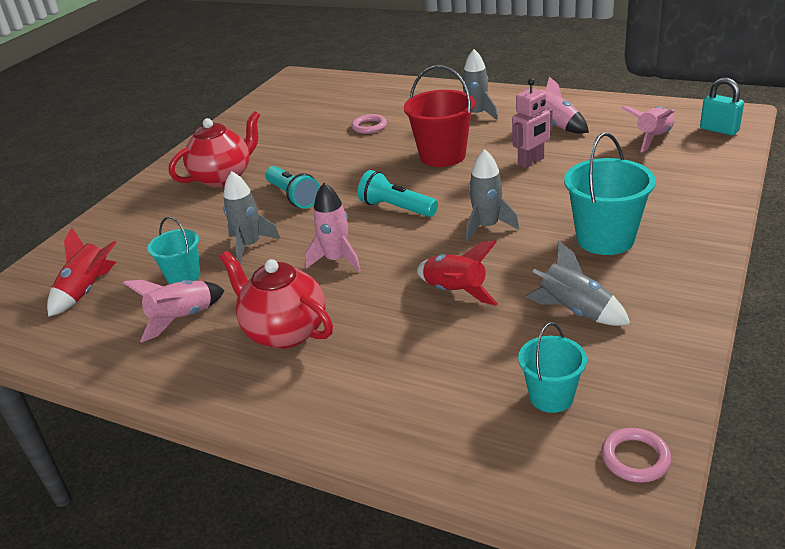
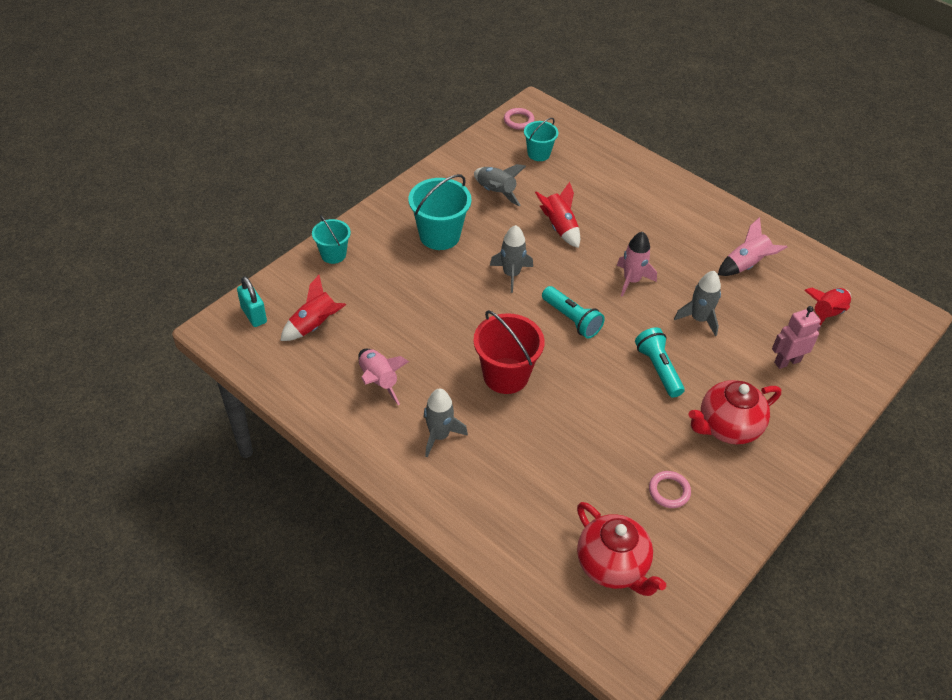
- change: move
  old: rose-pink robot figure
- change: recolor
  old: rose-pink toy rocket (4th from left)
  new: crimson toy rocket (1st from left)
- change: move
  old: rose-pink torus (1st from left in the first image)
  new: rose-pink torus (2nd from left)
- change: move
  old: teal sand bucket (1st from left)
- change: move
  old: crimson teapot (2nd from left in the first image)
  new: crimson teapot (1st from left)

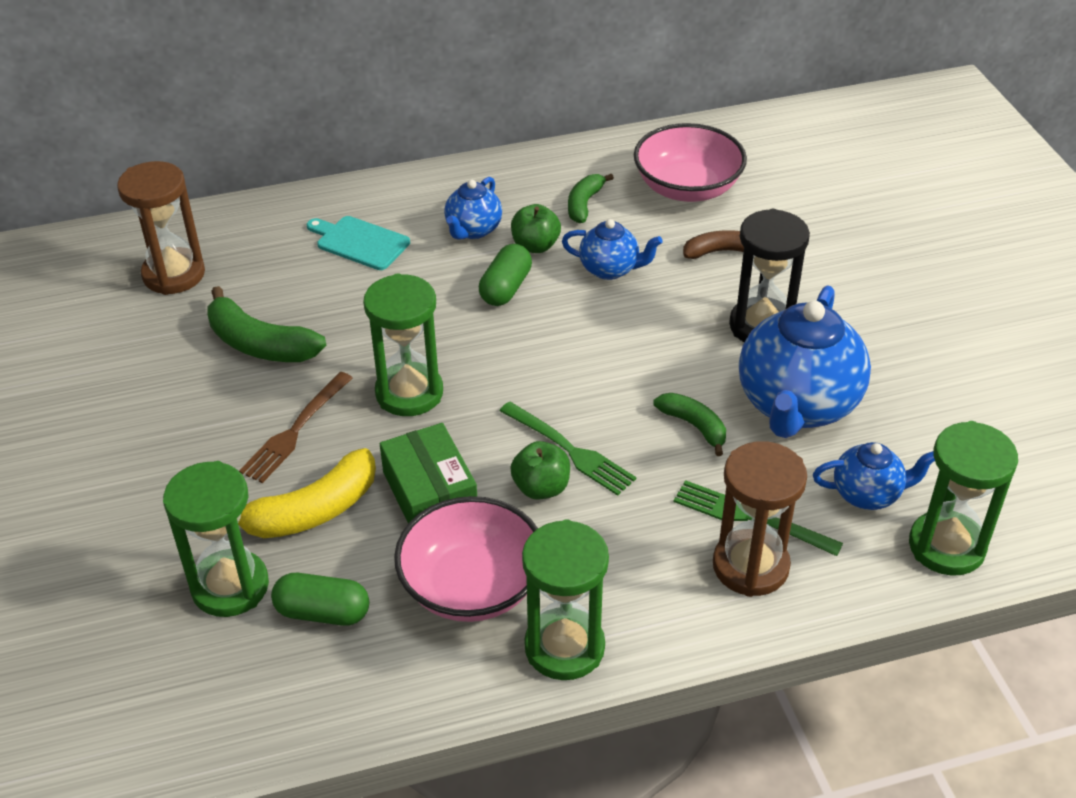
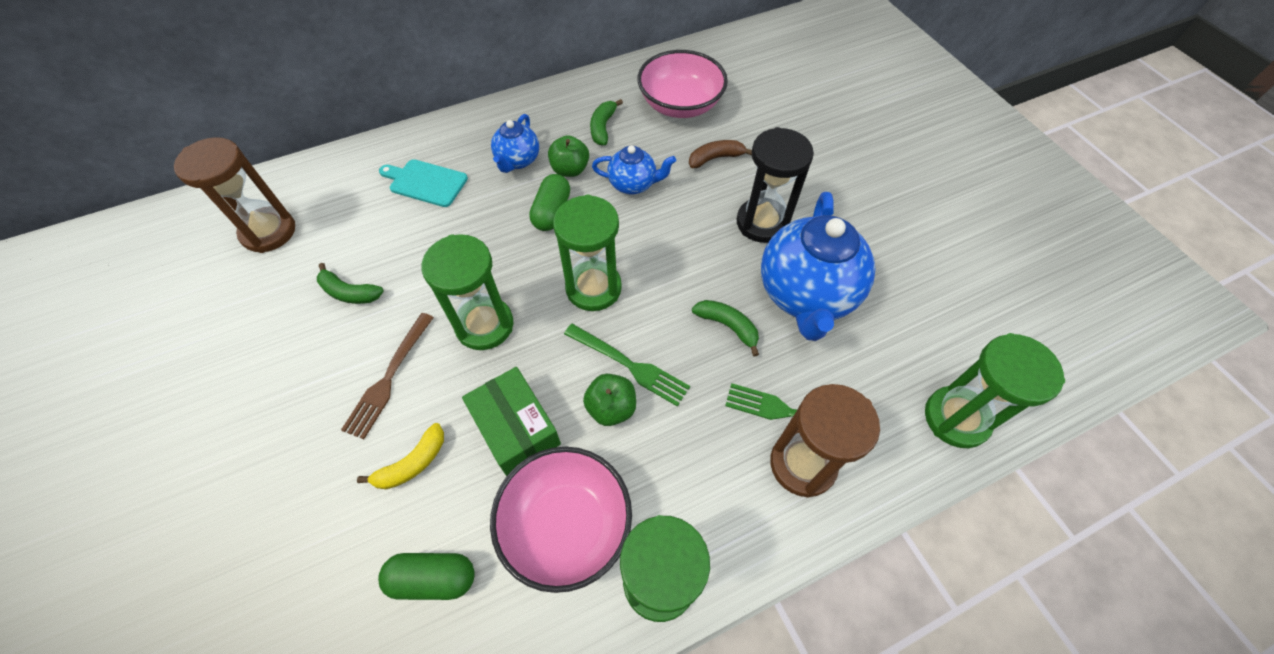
- change: resize
  old: green banana fruit (1st from left)
  factor: 0.61
- change: delete
  old: blue teapot (4th from left)
- change: resize
  old: golden banana fruit
  factor: 0.61
- change: move
  old: green hourglass (1st from left in the first image)
  new: green hourglass (2nd from left)

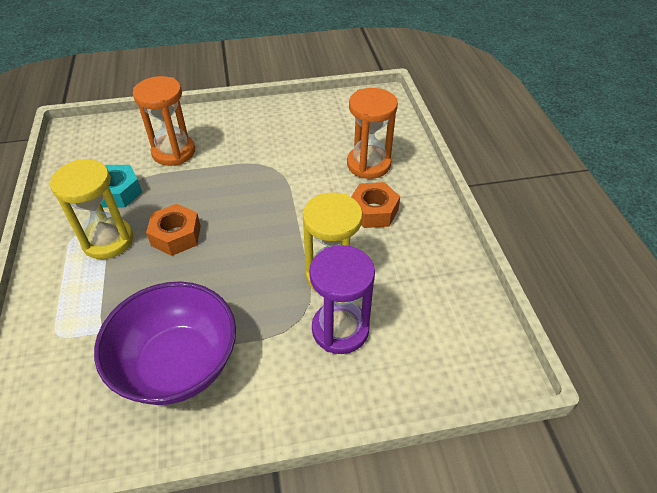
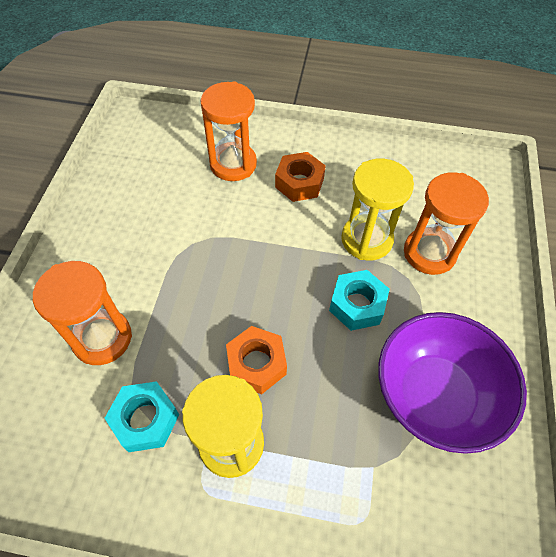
- change: recolor
  old: violet hourglass
  new: orange hourglass (3rd from left)
- change: insert
  new: teal nut (2nd from left)

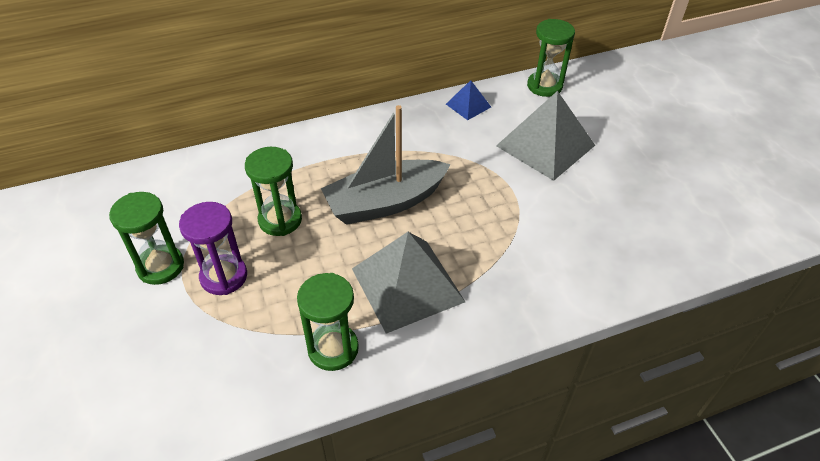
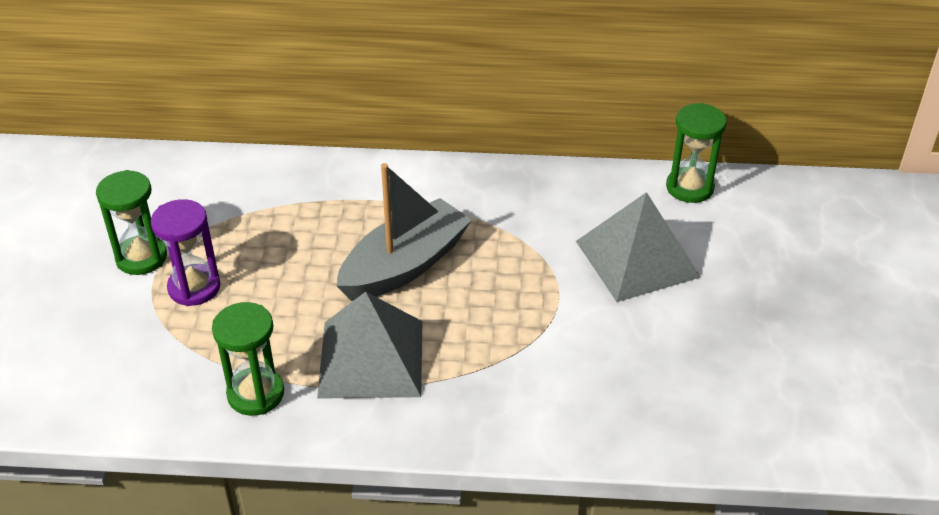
- change: delete
  old: blue solid pyramid
- change: rotate
  old: ash-grey boat
  degrees: 135
- change: delete
  old: green hourglass (2nd from left)

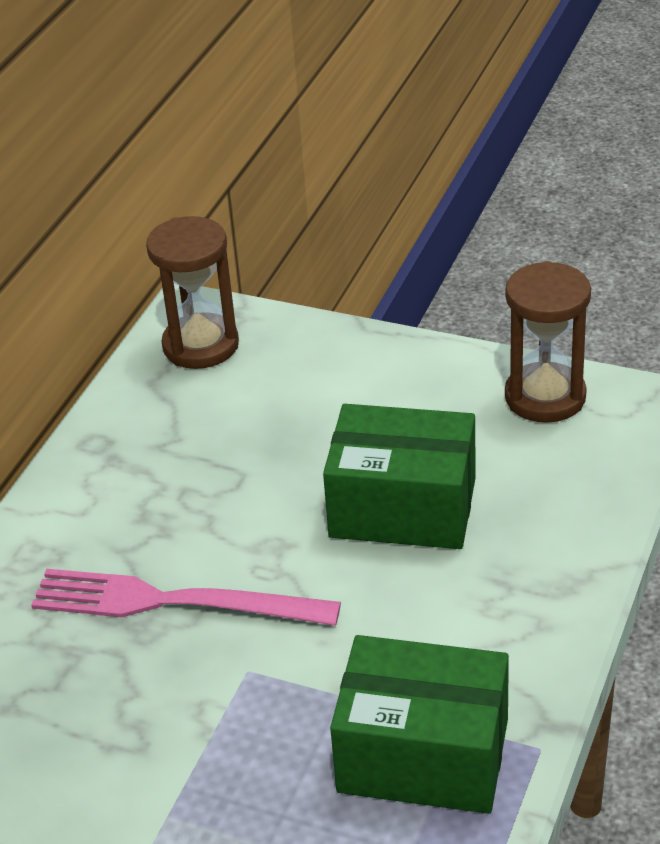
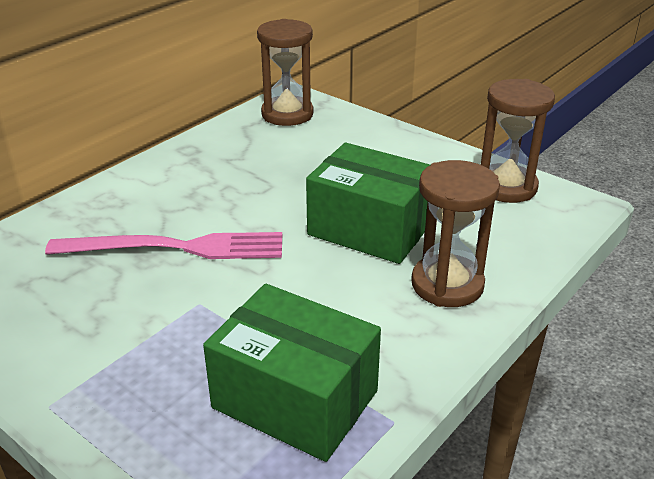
- change: rotate
  old: rose-pink table fork
  degrees: 150
- change: insert
  new: dark brown hourglass (2nd from left)

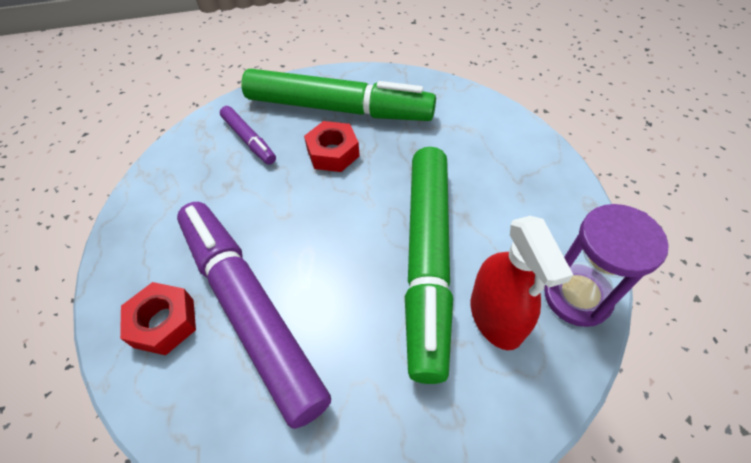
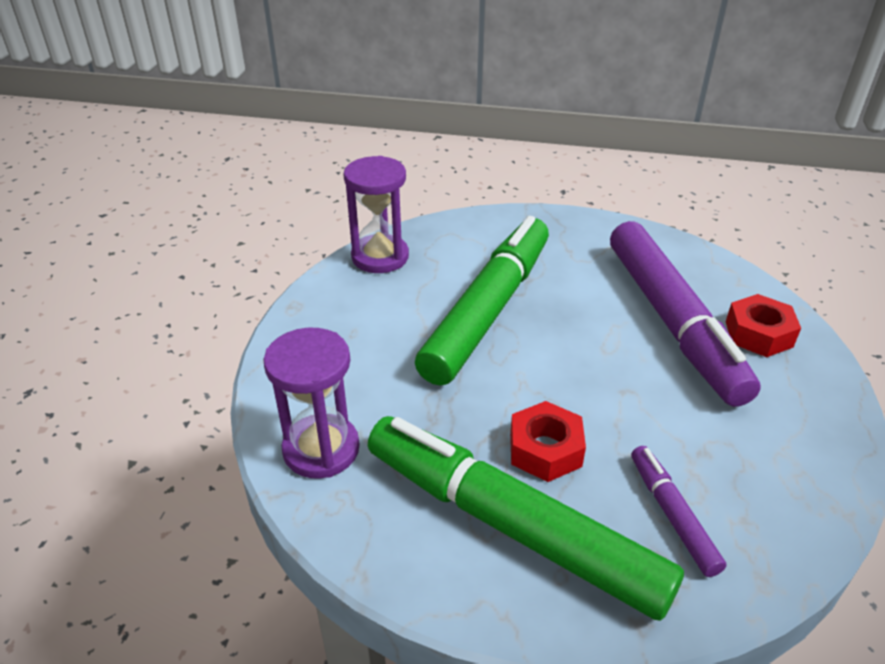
- change: delete
  old: crimson sprayer
- change: insert
  new: violet hourglass (1st from left)

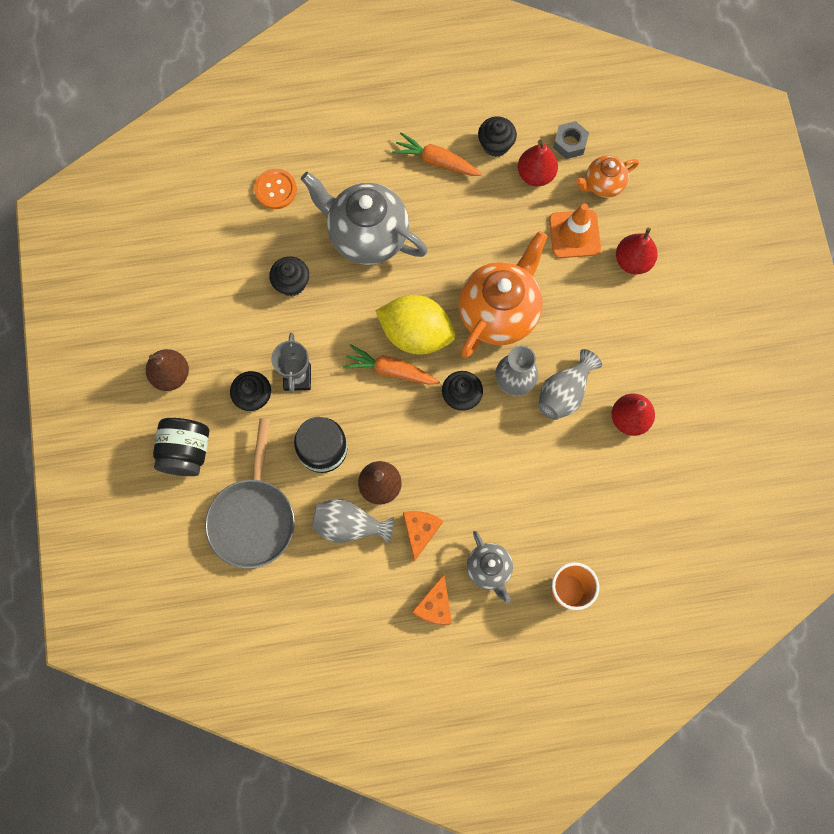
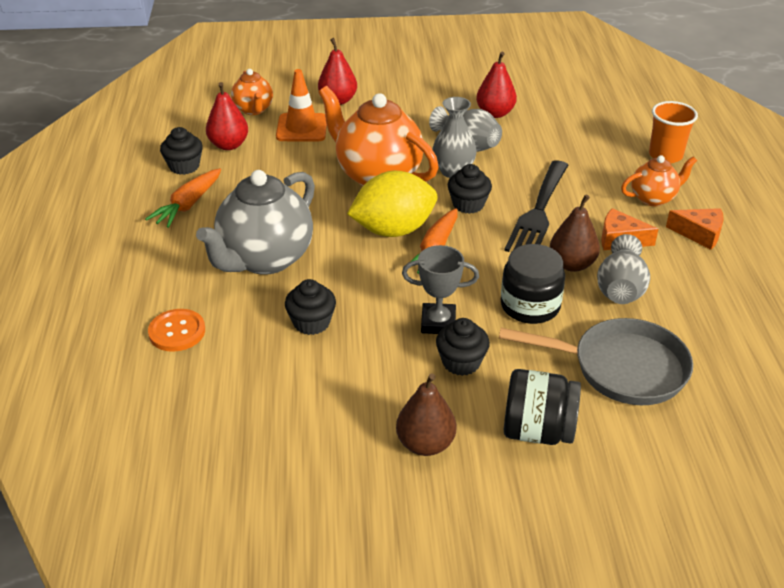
- change: delete
  old: ash-grey nut
- change: rotate
  old: golden lemon
  degrees: 45
- change: recolor
  old: ash-grey teapot (2nd from left)
  new: orange teapot (3rd from left)
- change: insert
  new: ebony table fork

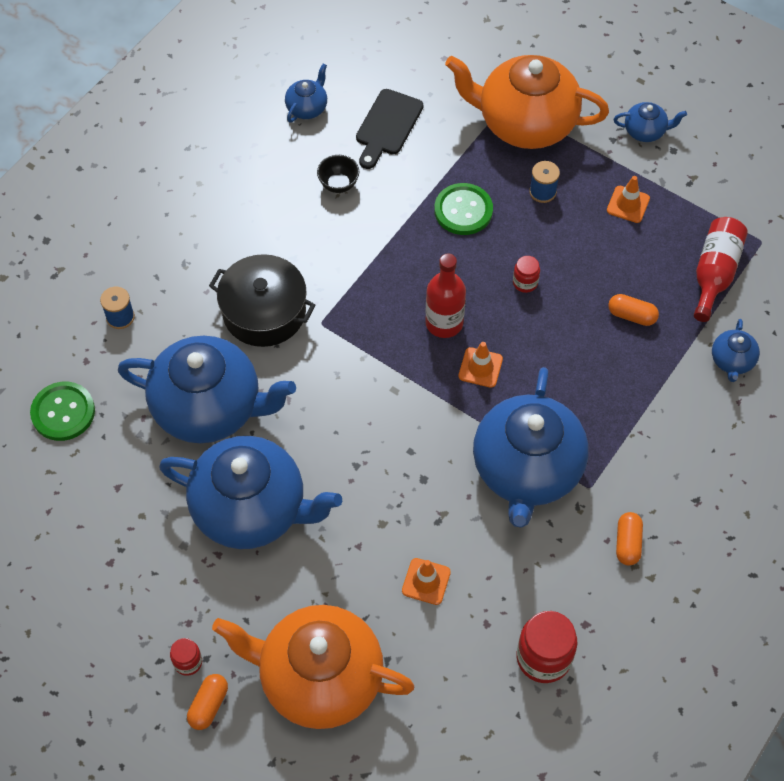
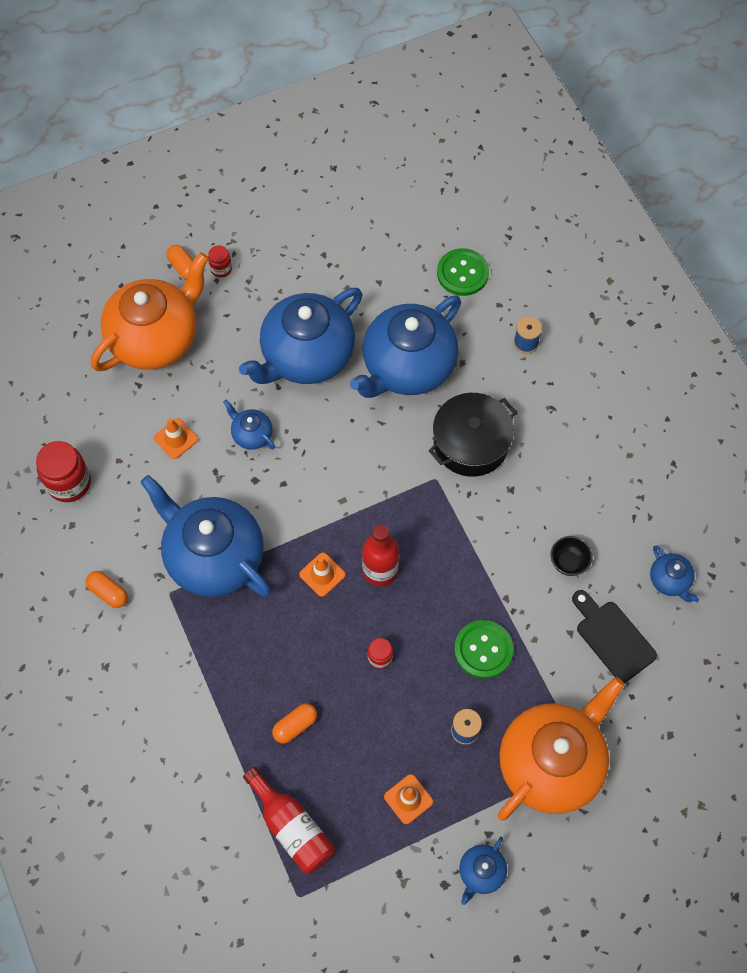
- change: move
  old: blue teapot (6th from left in the first image)
  new: blue teapot (2nd from left)

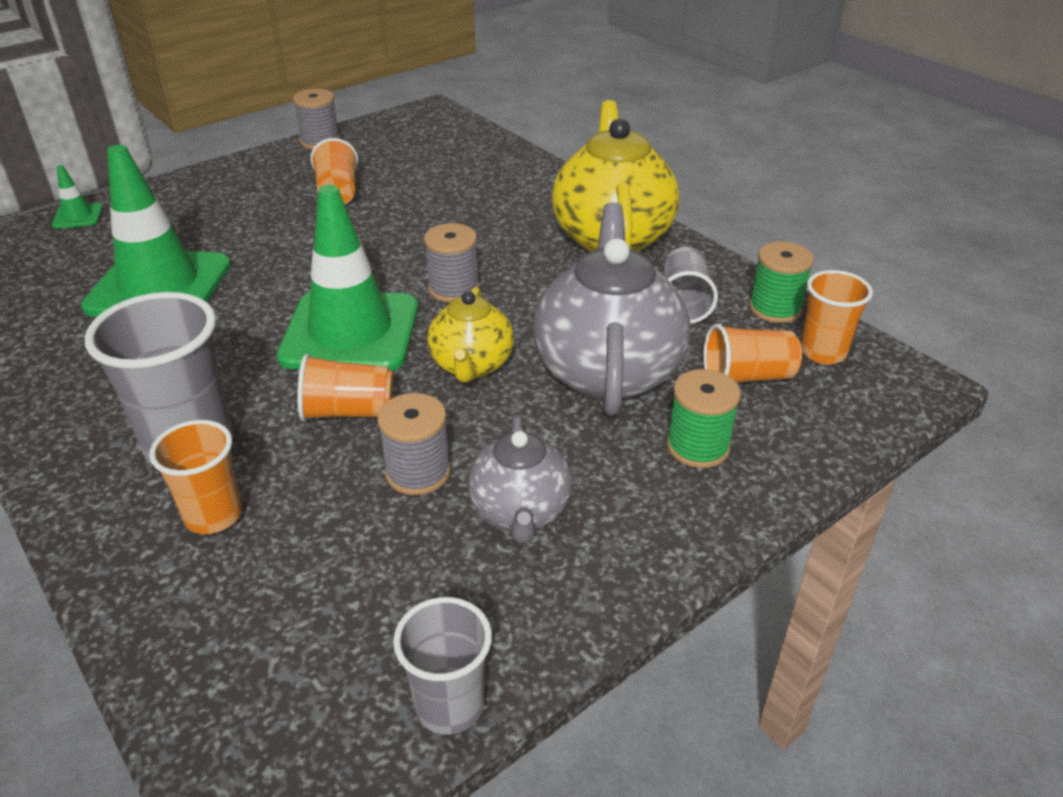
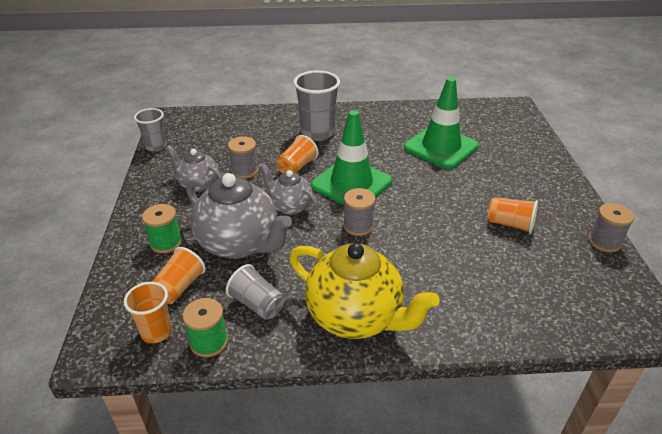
- change: delete
  old: green traffic cone (1st from left)
- change: recolor
  old: golden teapot (1st from left)
  new: ash-grey teapot (3rd from left)
- change: delete
  old: orange beaker (1st from left)

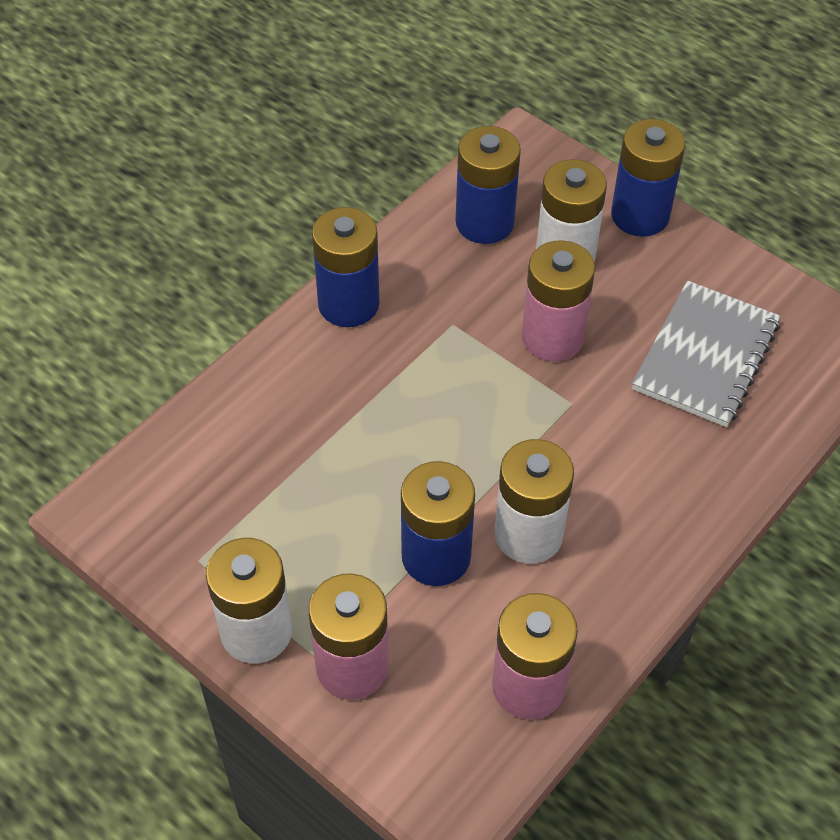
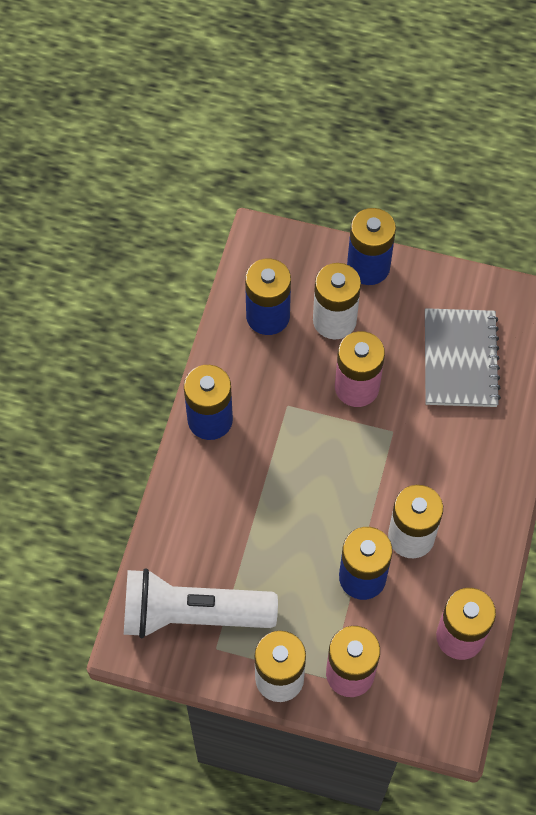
- change: insert
  new: pure white torch

